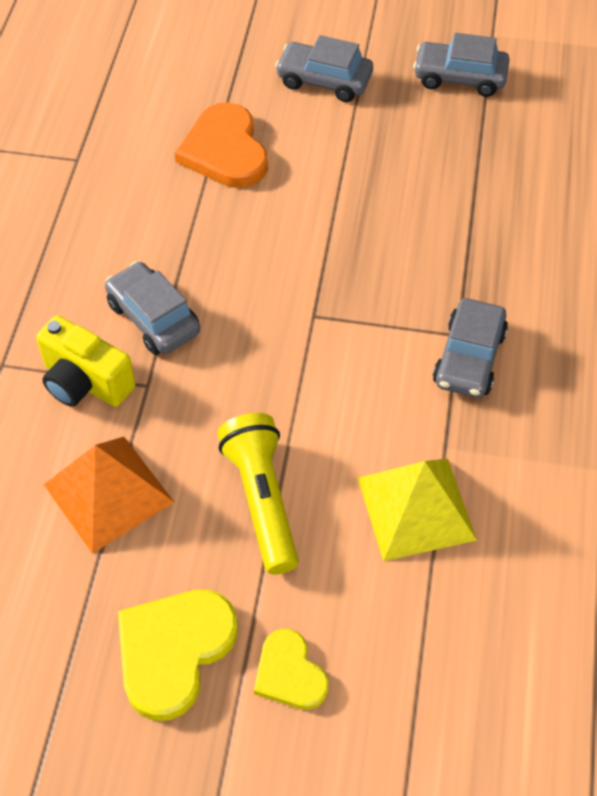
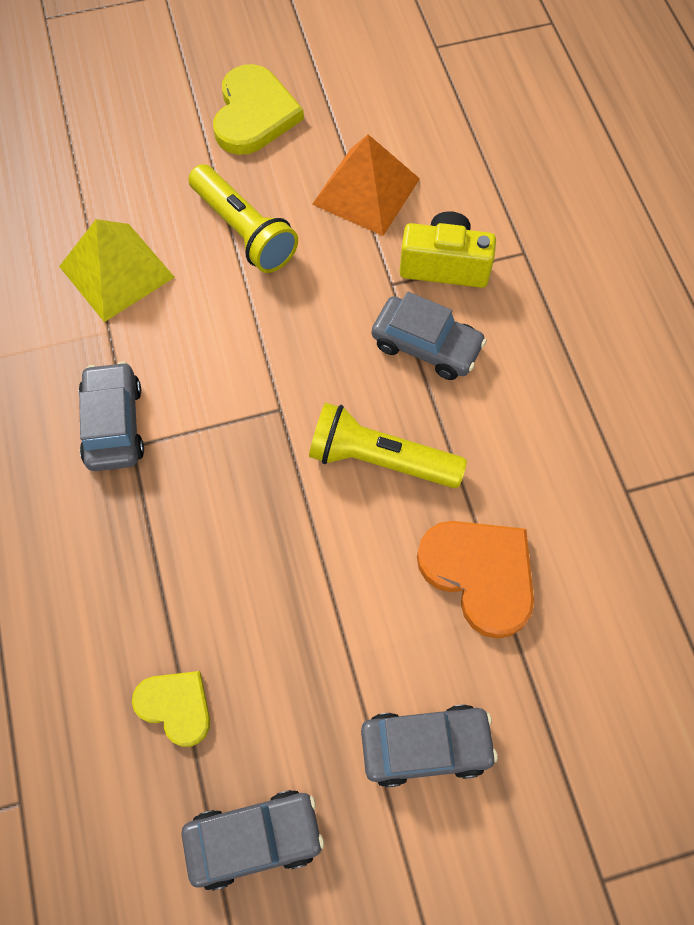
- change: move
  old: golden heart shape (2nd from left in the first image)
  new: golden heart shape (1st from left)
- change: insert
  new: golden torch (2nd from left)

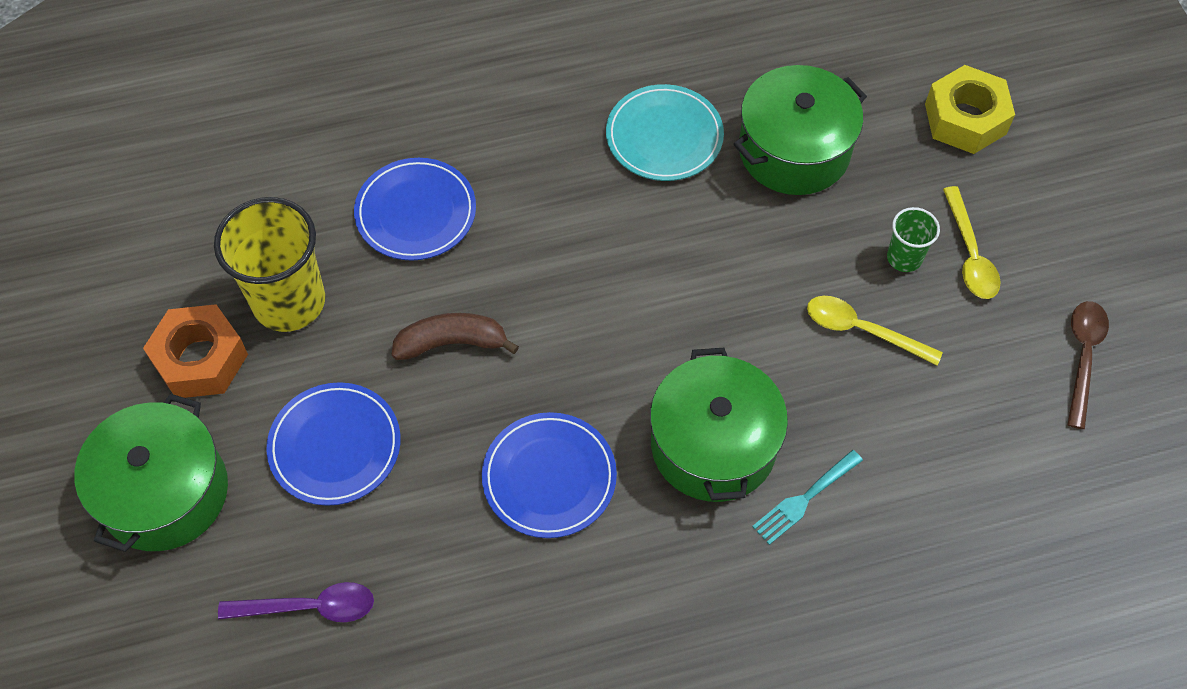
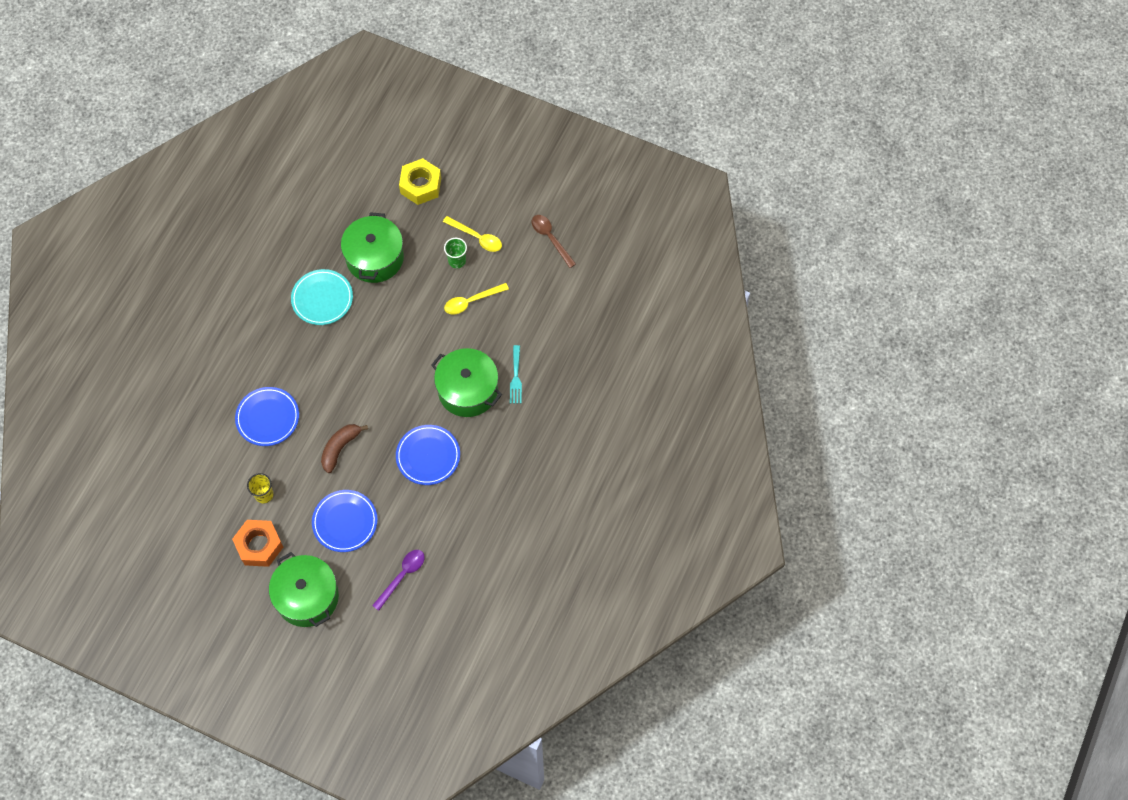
- change: resize
  old: golden beaker
  factor: 0.5

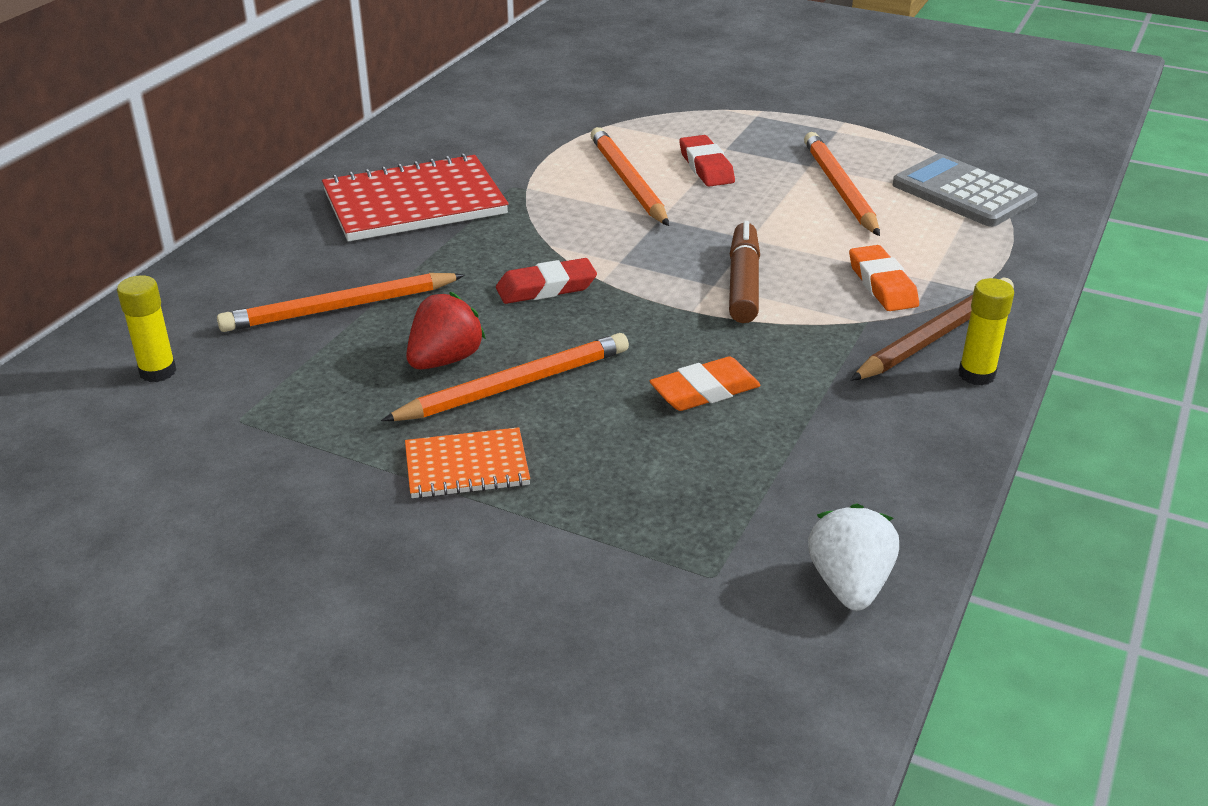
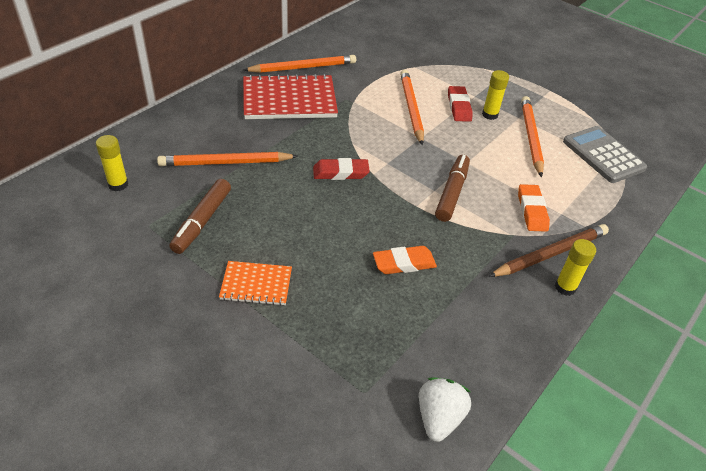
- change: delete
  old: crimson berry
- change: move
  old: orange wooden pencil (2nd from left)
- change: insert
  new: golden glue stick (2nd from left)
- change: insert
  new: dark brown marker (1st from left)

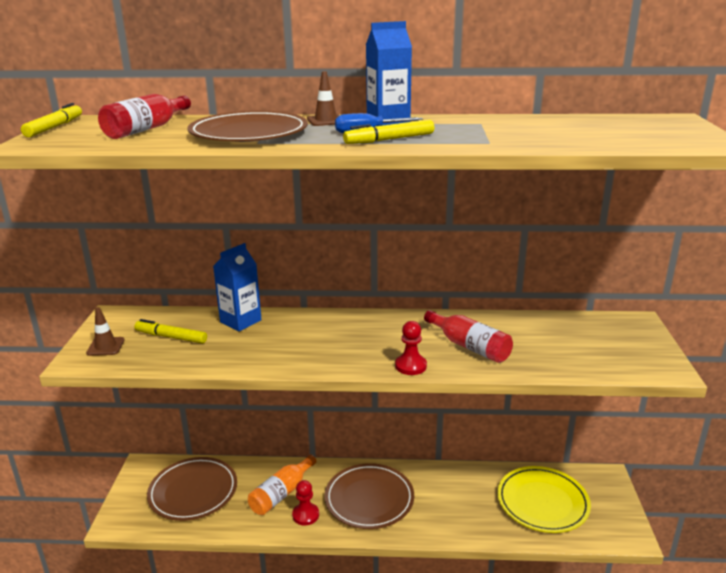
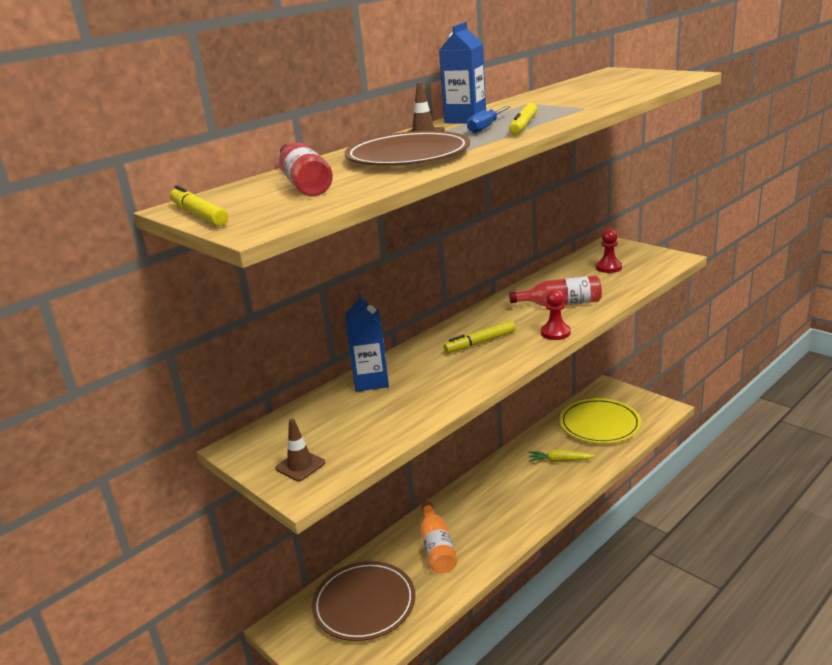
- change: move
  old: golden marker (2nd from left)
- change: delete
  old: dark brown flat dish (3rd from left)
- change: move
  old: crimson chess pawn (1st from left in the first image)
  new: crimson chess pawn (2nd from left)
- change: insert
  new: golden toy carrot

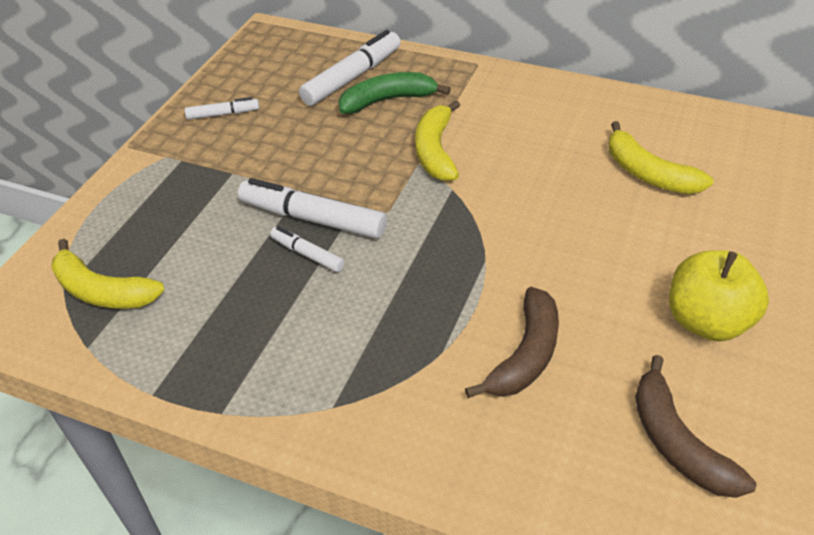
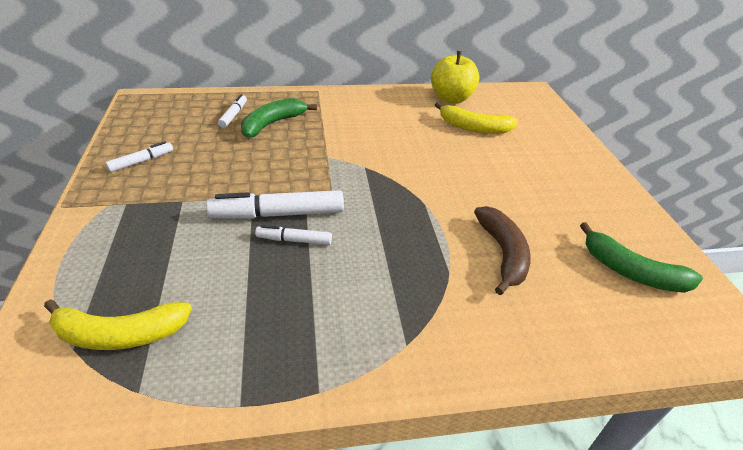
- change: resize
  old: pure white marker (4th from left in the first image)
  factor: 0.54
- change: delete
  old: golden banana fruit (2nd from left)
- change: move
  old: golden toy apple
- change: recolor
  old: dark brown banana fruit (2nd from left)
  new: green banana fruit (2nd from left)

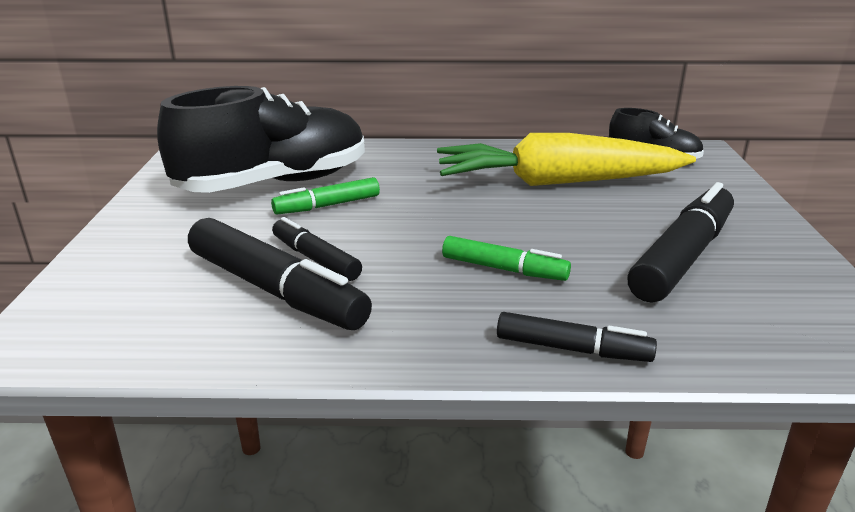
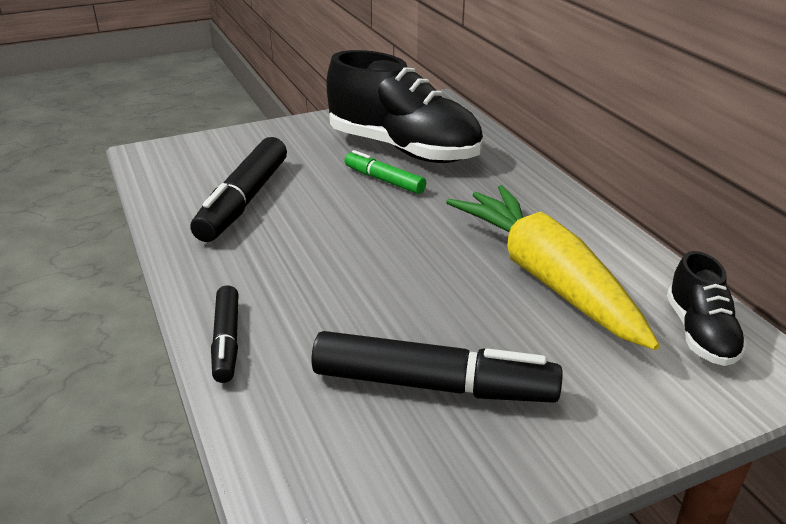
- change: delete
  old: ebony marker (2nd from left)
- change: delete
  old: green marker (2nd from left)

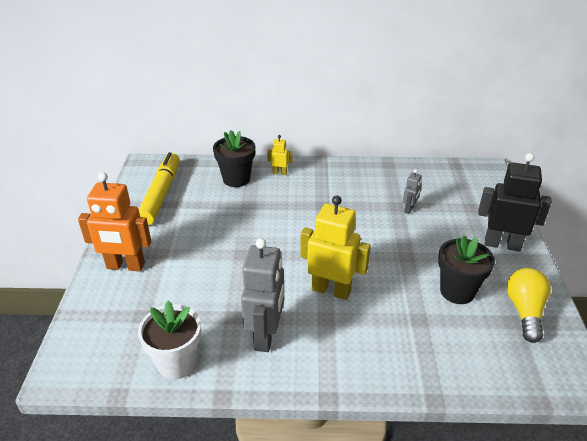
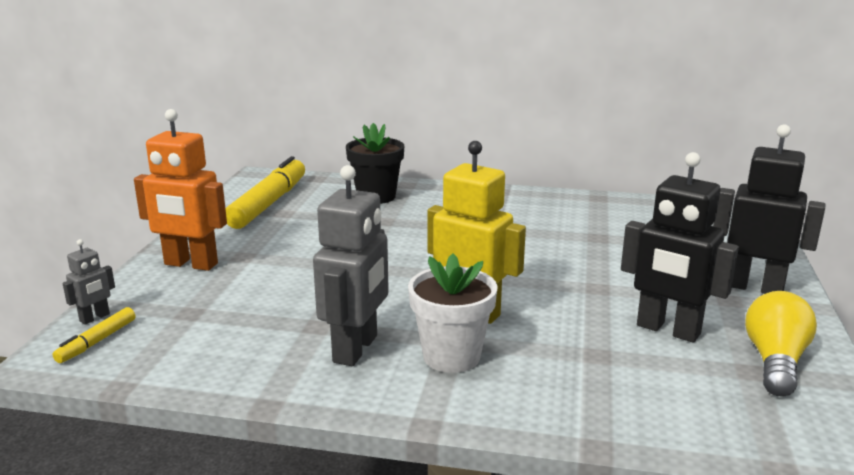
- change: delete
  old: golden robot figure (1st from left)
- change: move
  old: ash-grey robot figure (2nd from left in the first image)
  new: ash-grey robot figure (1st from left)
- change: replace
  old: ebony flower pot (2nd from left)
  new: ebony robot figure (1st from left)
- change: move
  old: pure white flower pot
- change: insert
  new: golden marker (1st from left)

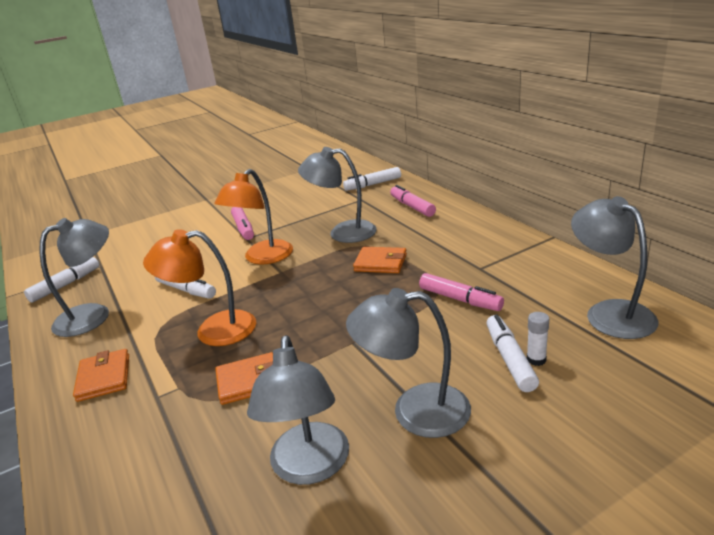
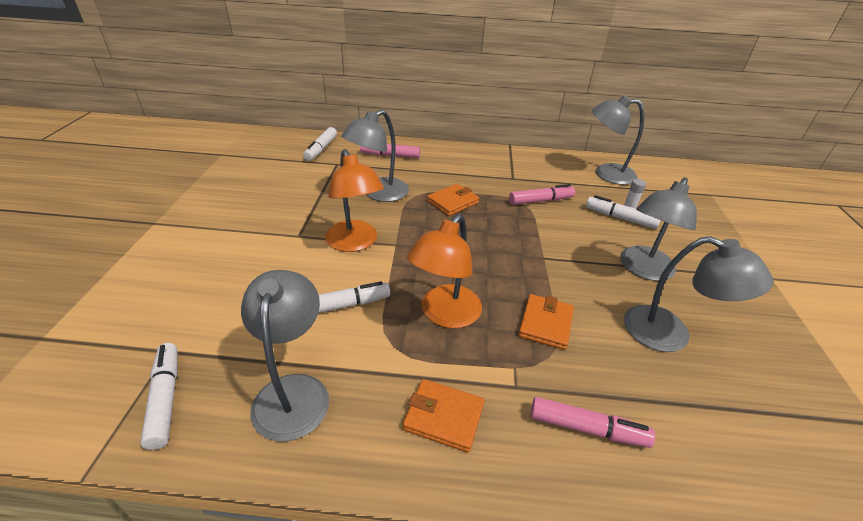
- change: move
  old: rose-pink marker (1st from left in the first image)
  new: rose-pink marker (3rd from left)

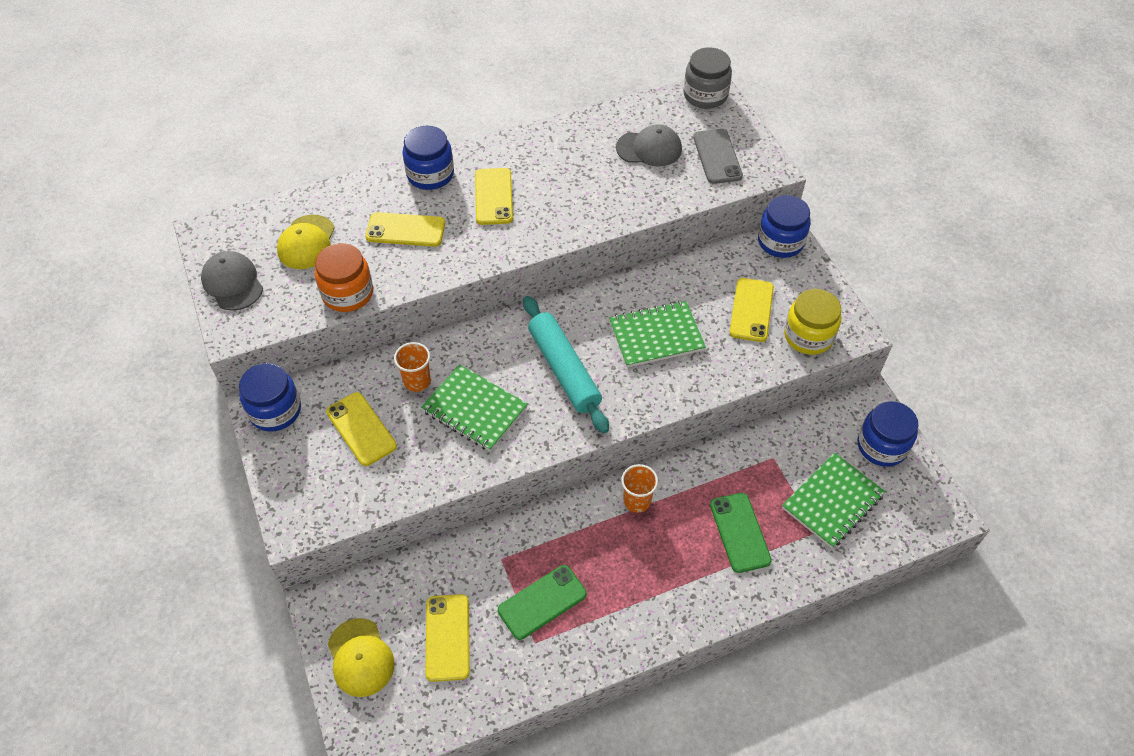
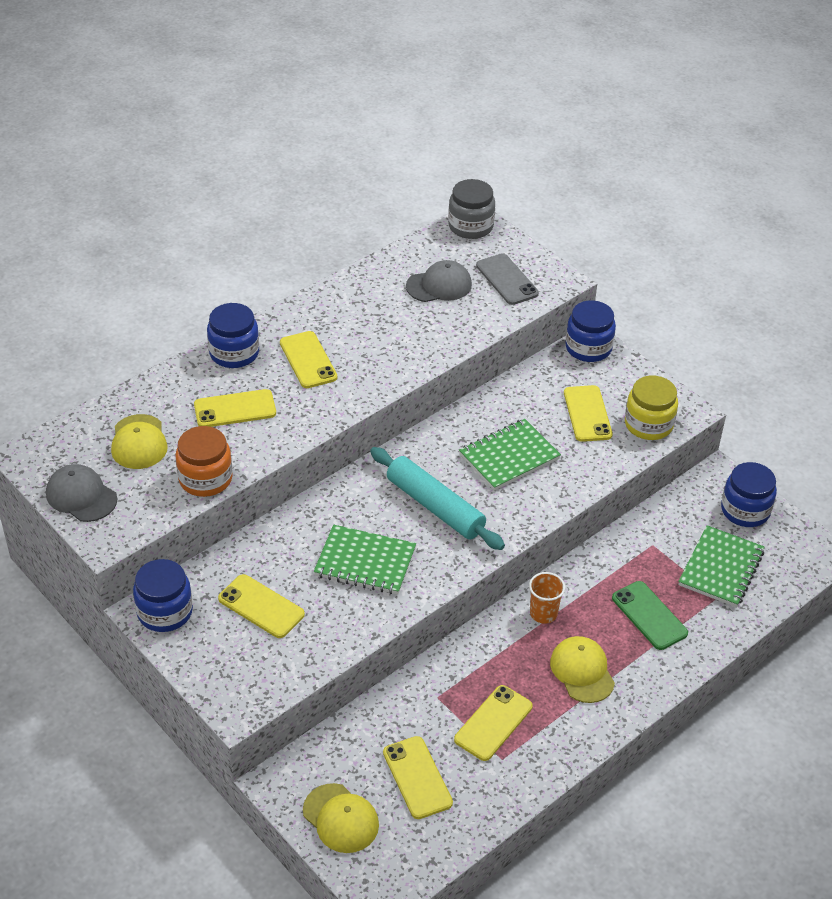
- change: delete
  old: orange beaker (1st from left)
- change: recolor
  old: green phone (1st from left)
  new: golden phone (5th from left)
- change: insert
  new: golden cap (3rd from left)

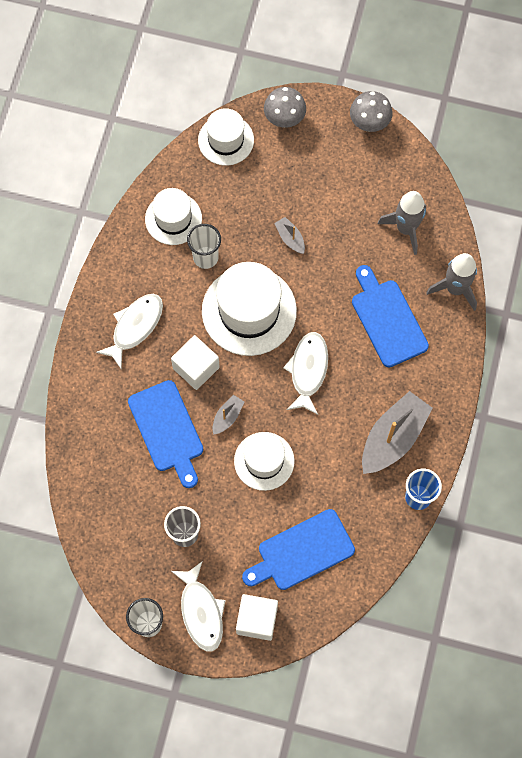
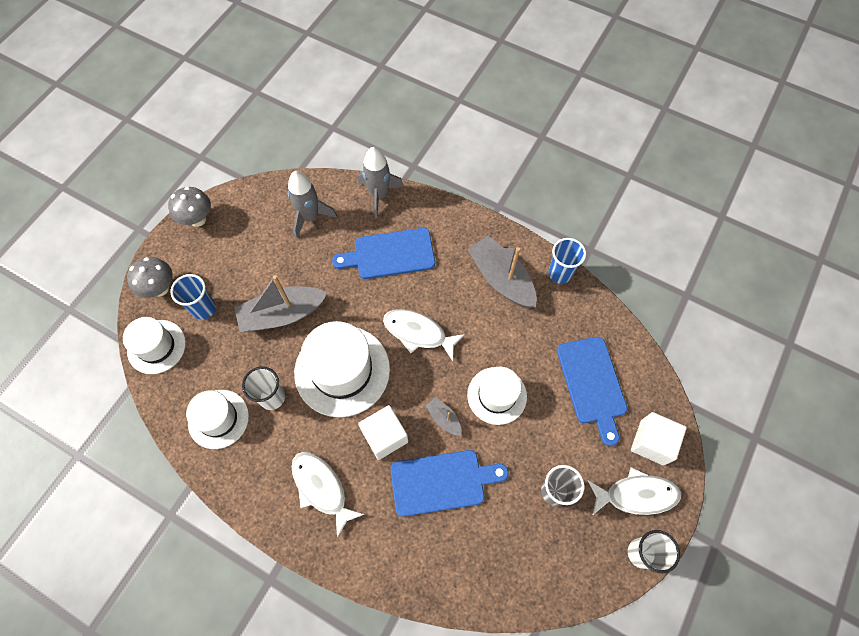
- change: resize
  old: ash-grey boat (2nd from left in the first image)
  factor: 2.12
- change: insert
  new: blue beaker (1st from left)

